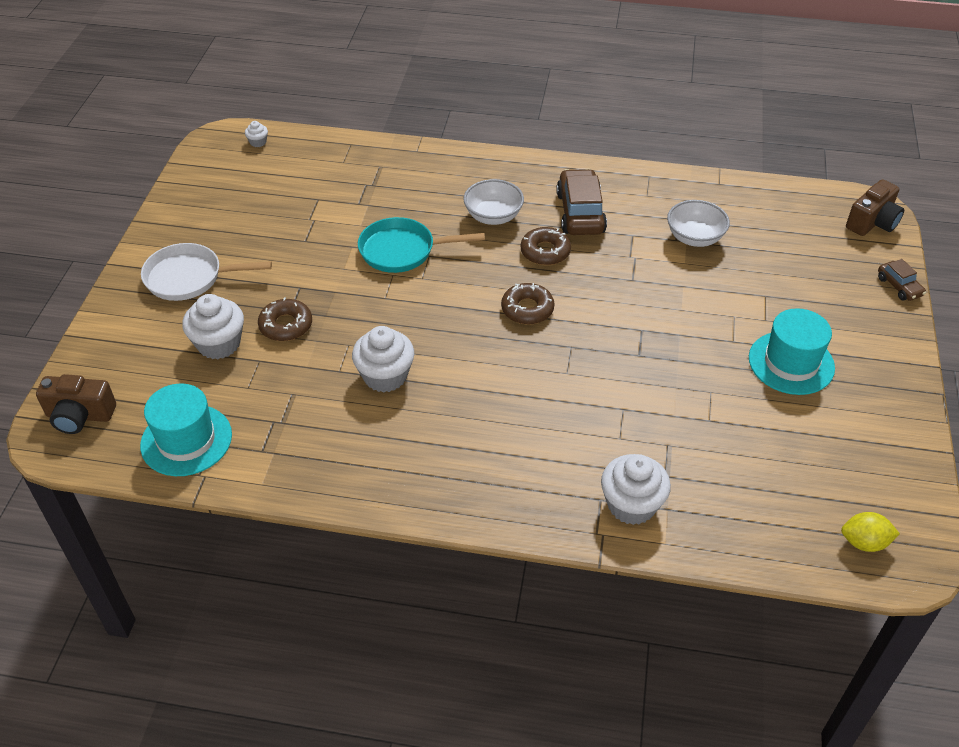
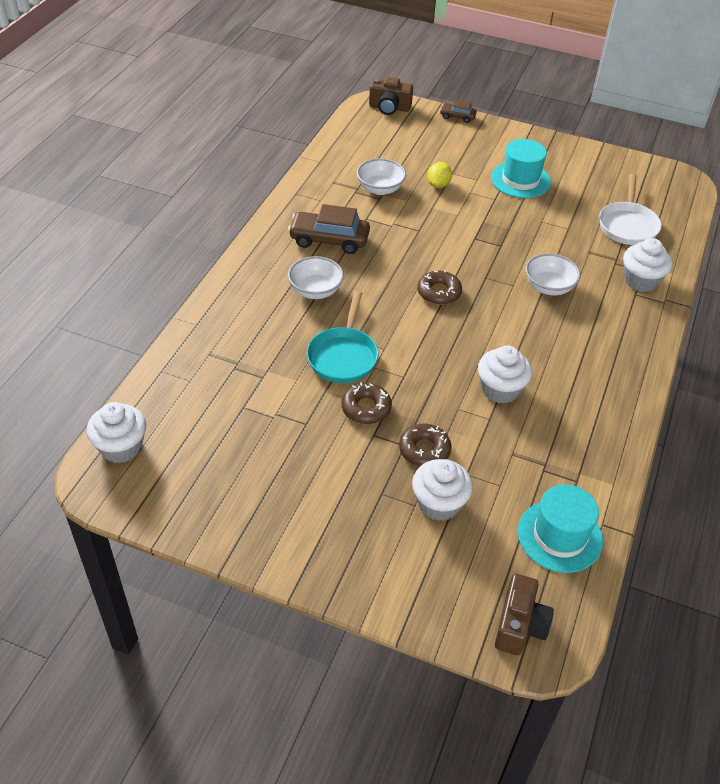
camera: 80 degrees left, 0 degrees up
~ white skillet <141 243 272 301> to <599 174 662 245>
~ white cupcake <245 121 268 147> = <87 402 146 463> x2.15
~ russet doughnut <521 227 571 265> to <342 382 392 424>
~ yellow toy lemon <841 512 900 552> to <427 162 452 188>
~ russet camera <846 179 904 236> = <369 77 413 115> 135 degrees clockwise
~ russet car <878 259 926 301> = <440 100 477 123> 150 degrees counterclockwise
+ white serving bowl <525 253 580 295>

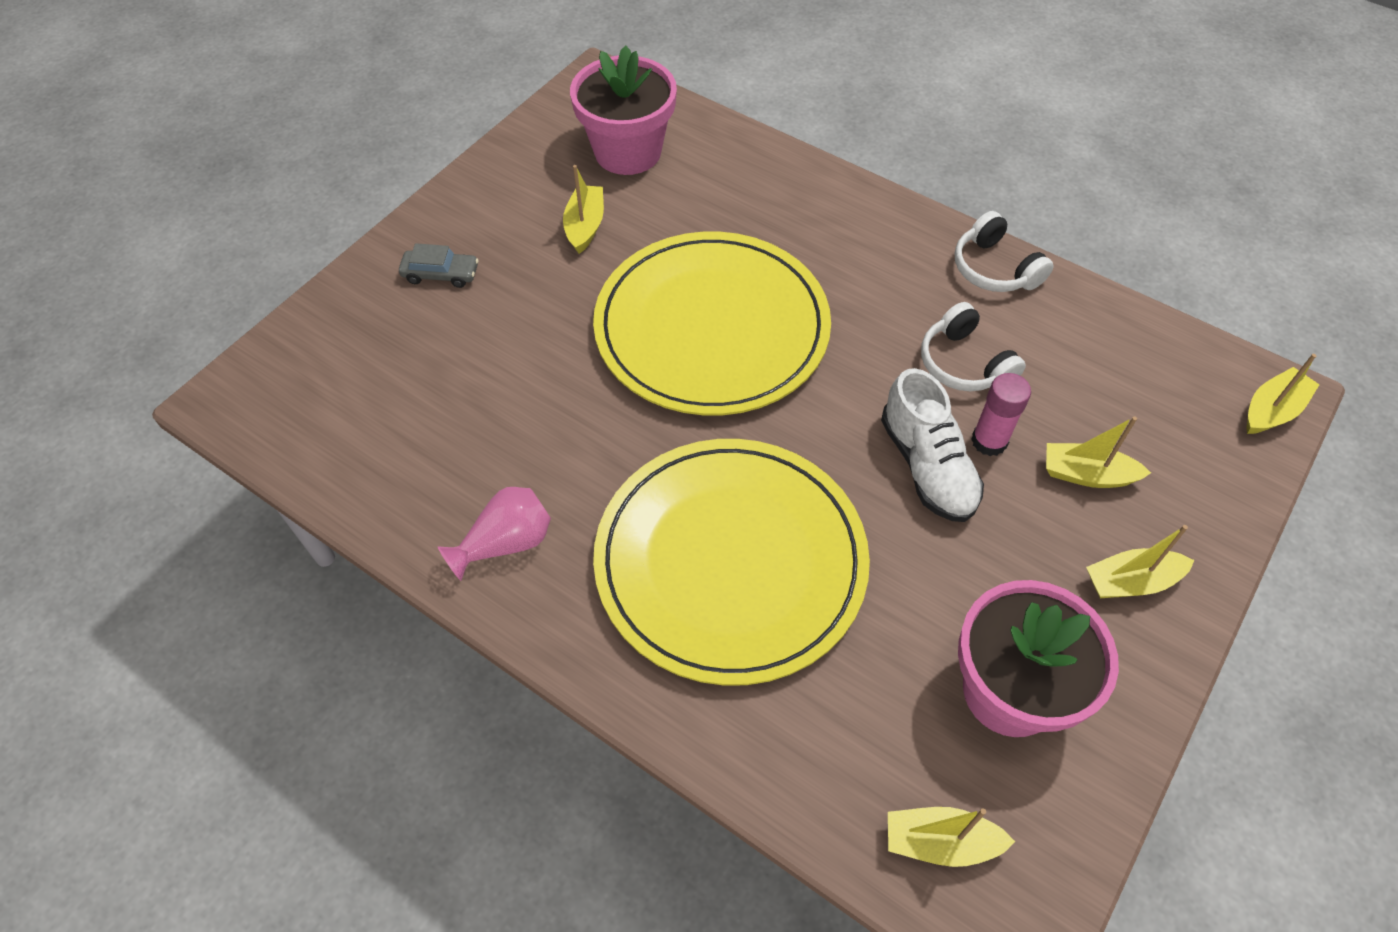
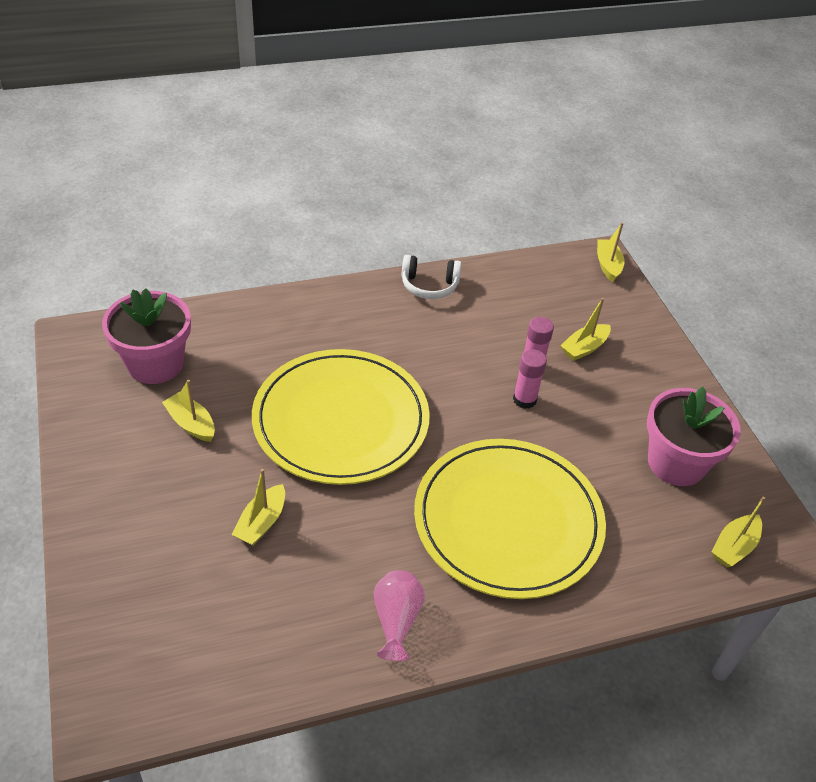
camera: 55 degrees left, 10 degrees down
- grey car <399 243 479 288>
~ white lace-up shoe <881 368 984 522> to rose-pink glue stick <513 349 547 409>
- white headset <921 302 1026 391>
~ yellow toy boat <1086 525 1194 598> to <232 469 285 545>

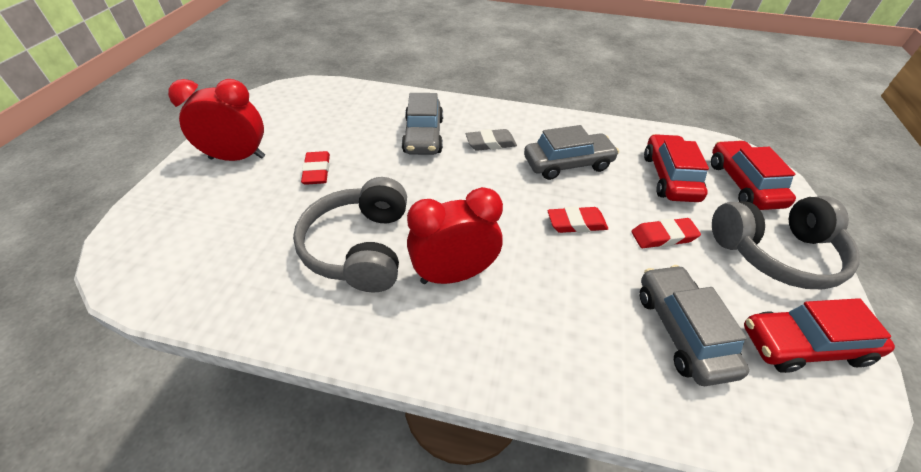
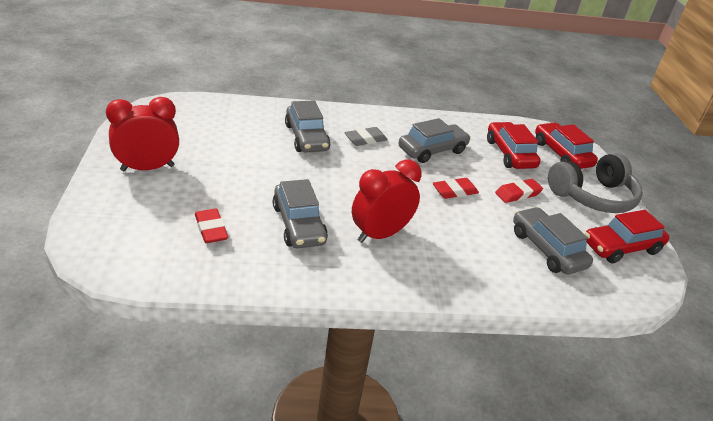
camera: 20 degrees left, 10 degrees down
~ grey headset <293 177 407 292> to grey car <273 179 328 248>
~ crimson gum eraser <301 151 330 185> to <195 208 228 243>

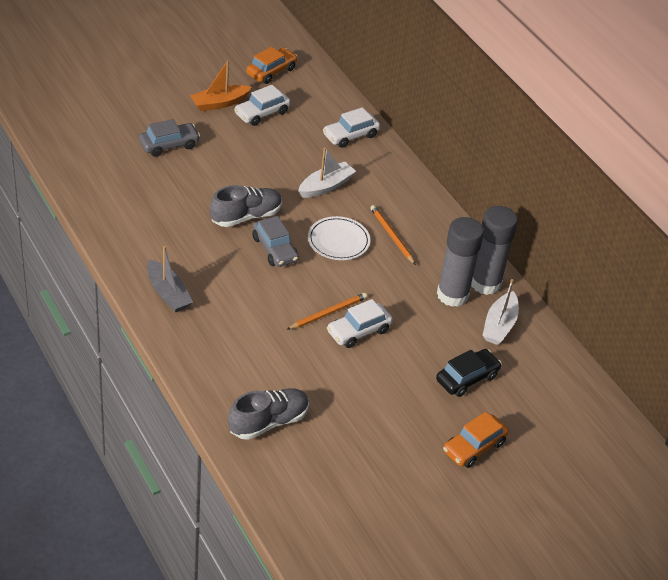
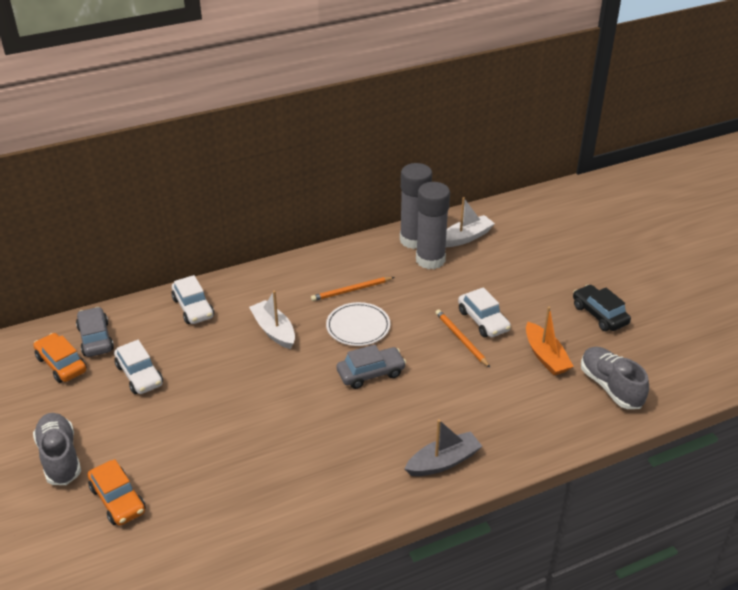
camera: 80 degrees left, 5 degrees down
~ grey car <139 119 200 157> to <76 307 114 357>
~ orange toy boat <190 60 252 111> to <526 307 574 375>
~ grey lace-up shoe <210 185 282 227> to <33 413 81 485>
~ black car <436 349 502 397> to <573 284 631 331>
~ orange car <443 412 509 468> to <88 459 146 526>
~ white toy boat <482 279 519 345> = <446 197 495 247> 60 degrees counterclockwise

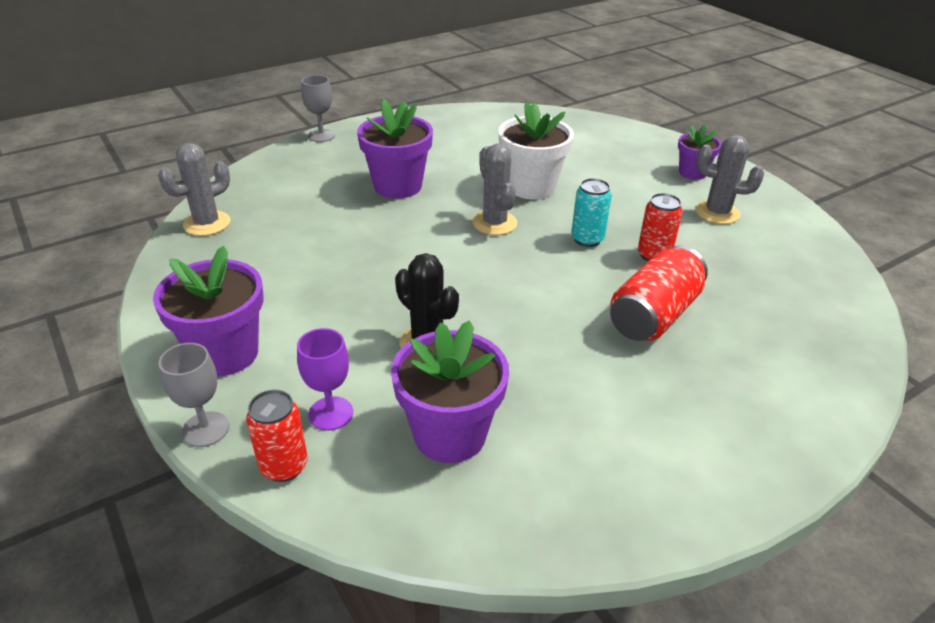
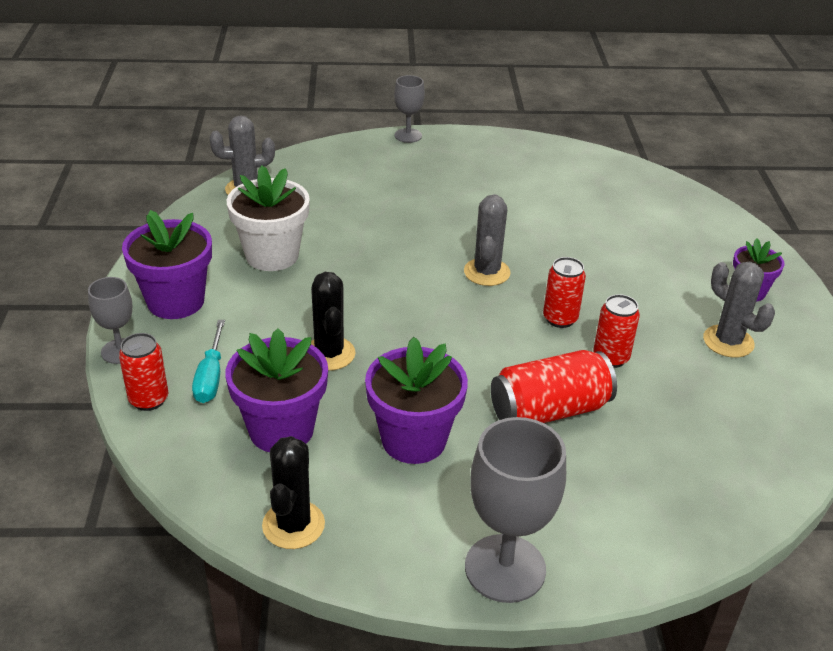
camera: 30 degrees right, 0 degrees up
~ violet goblet <297 328 353 431> to teal flat screwdriver <192 320 225 403>
~ violet potted plant <357 99 433 199> to <365 337 468 464>
~ white potted plant <498 101 574 199> to <227 165 310 271>
~ teal soda can <571 178 612 247> to crimson soda can <543 257 586 328>
+ black cactus <262 436 325 549>
+ grey goblet <465 417 566 603>

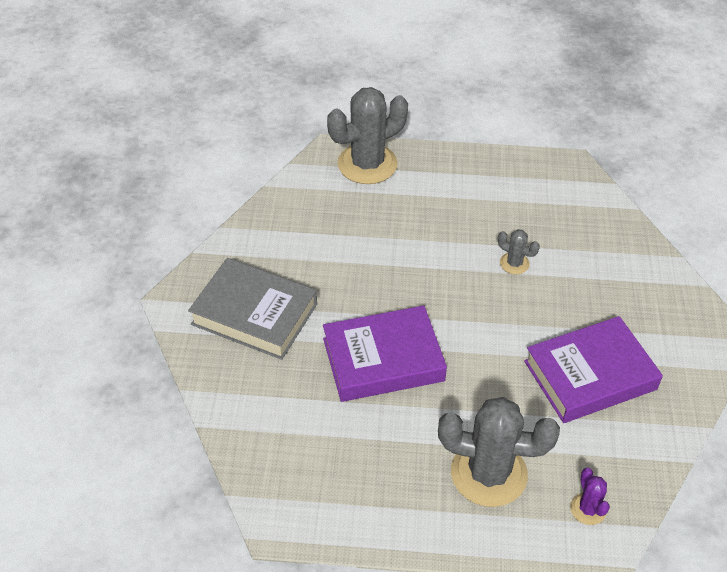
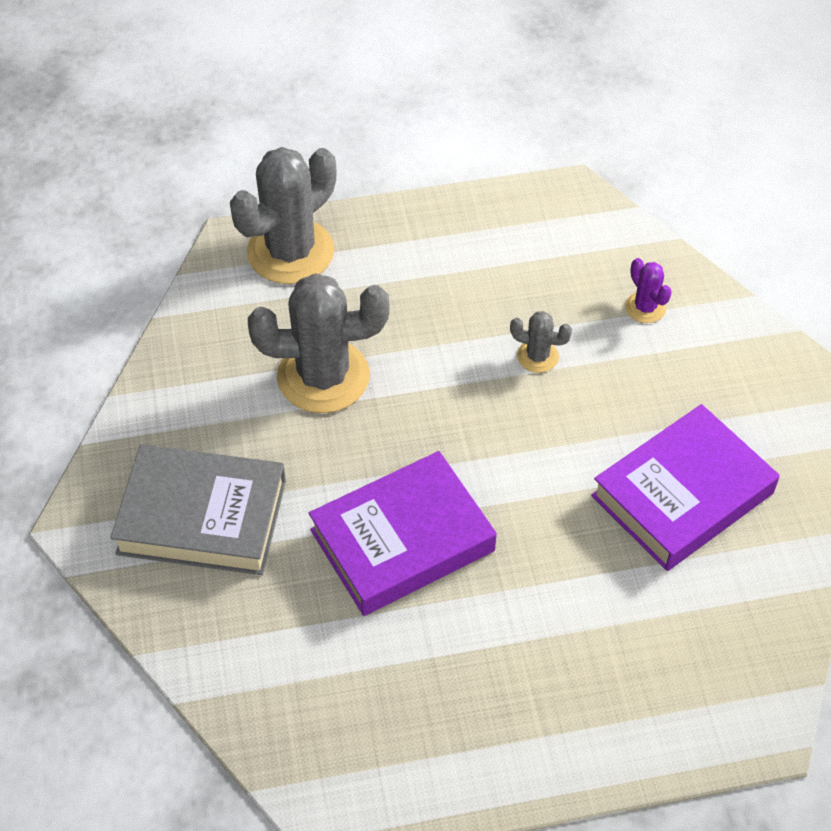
camera: 15 degrees left, 5 degrees up
~ grey cactus <438 397 560 507> to <248 273 389 413>
~ violet cactus <570 468 610 525> to <625 258 672 323>

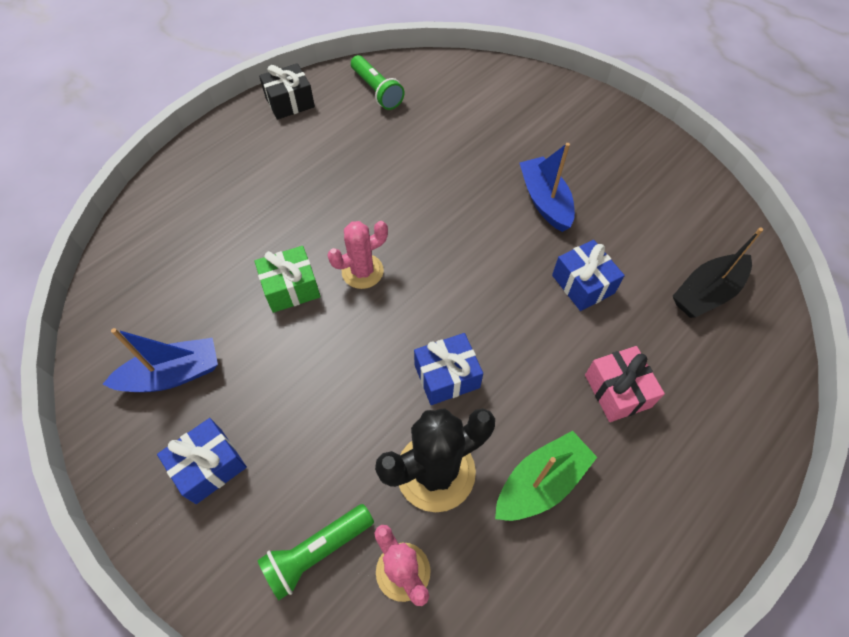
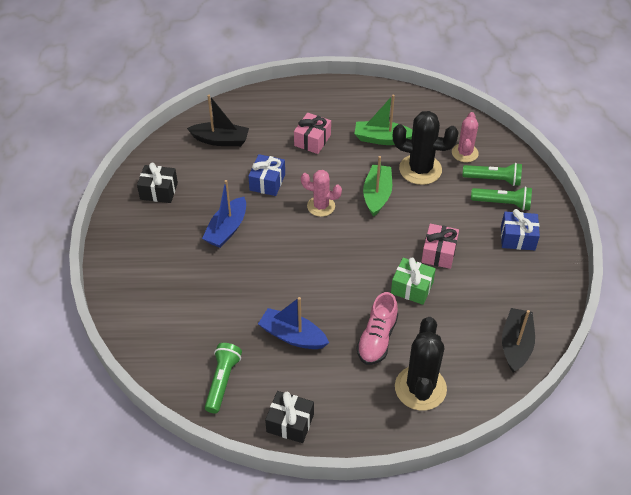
camera: 135 degrees left, 10 degrees down
~ cobalt toy boat <103 328 218 392> to <258 297 329 349>
~ rose-pink cactus <327 221 388 289> to <301 170 342 217>
~ cobalt gift <414 333 483 405> to emerald toy boat <363 156 392 217>
+ black gift <137 163 178 203>
+ rose-pink lace-up shoe <357 292 398 365>
+ black cactus <395 317 447 411>
+ rose-pink gift <421 223 459 269>
+ emerald torch <471 186 532 211>
+ black toy boat <502 308 535 372>

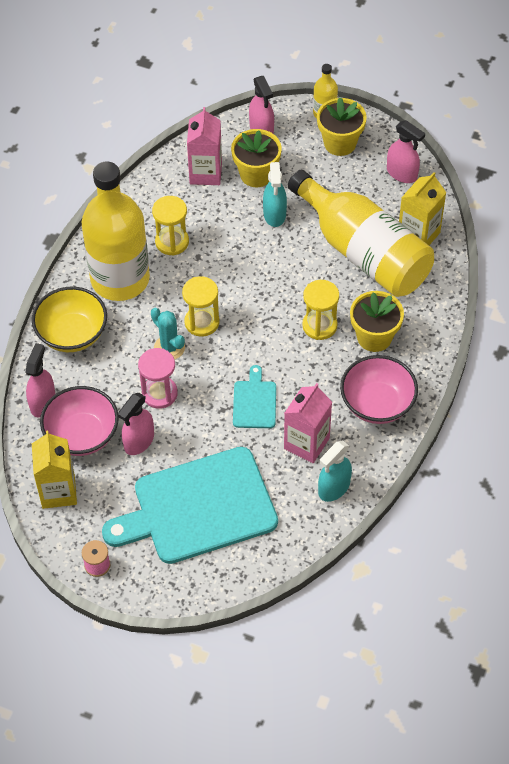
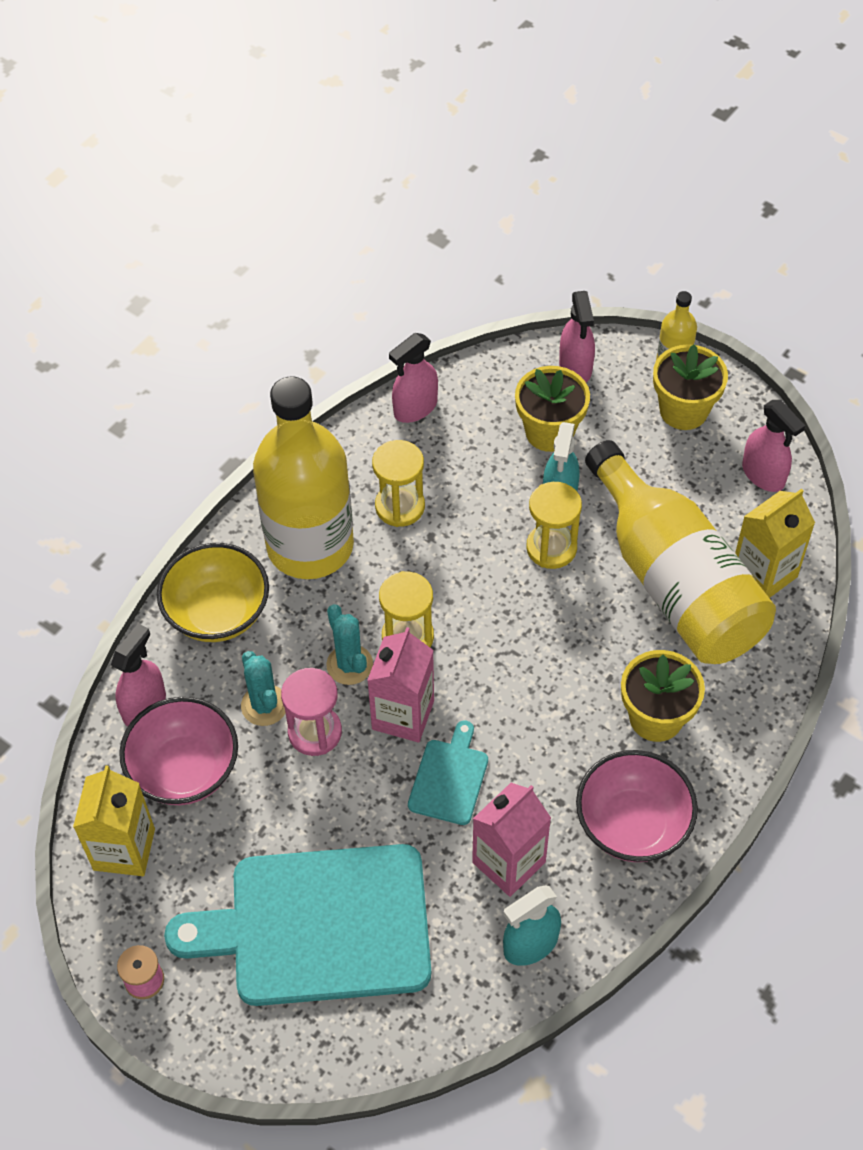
camera: 15 degrees right, 0 degrees up
~ rose-pink sprayer <118 393 154 455> to <389 333 438 423>
~ rose-pink carton <187 107 222 185> to <367 627 434 742>
~ yellow sandglass <302 280 339 340> to <526 482 582 569>
+ teal cactus <241 651 285 726>

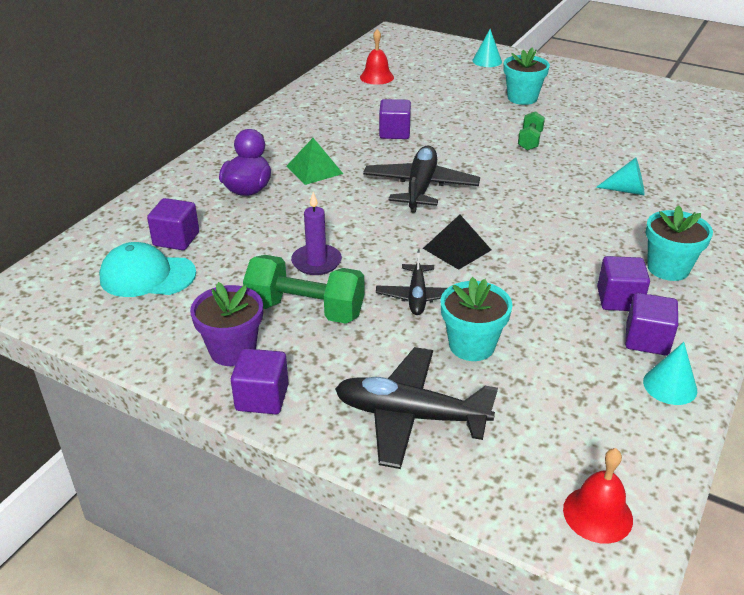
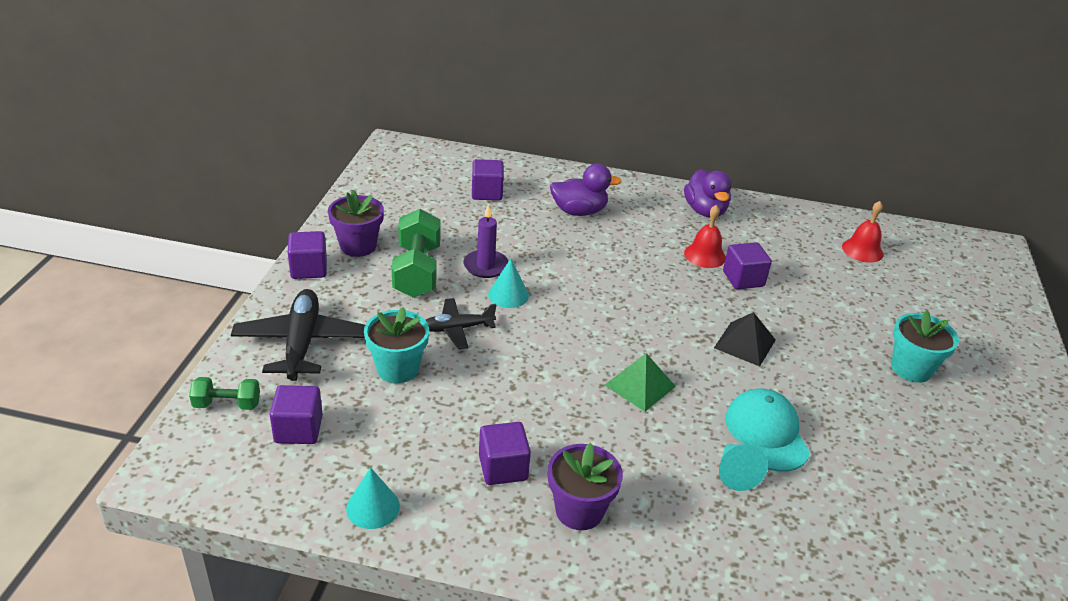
camera: 70 degrees right, 0 degrees up
~ teal cap <99 242 196 297> to <725 388 810 472>
~ emerald solid pyramid <286 138 343 185> to <605 353 676 412>
- black toy plane <363 146 480 212>
~ black solid pyramid <423 215 491 270> to <714 312 776 367>
~ teal cone shape <472 29 502 67> to <488 259 529 308>
~ emerald free weight <518 111 545 151> to <189 377 260 410>
~ crimson hand bell <563 448 633 544> to <684 205 726 268>
~ violet block <625 293 678 355> to <270 385 323 444>
~ teal potted plant <646 205 713 281> to violet potted plant <548 443 623 530>
+ violet toy duck <684 169 732 217>

